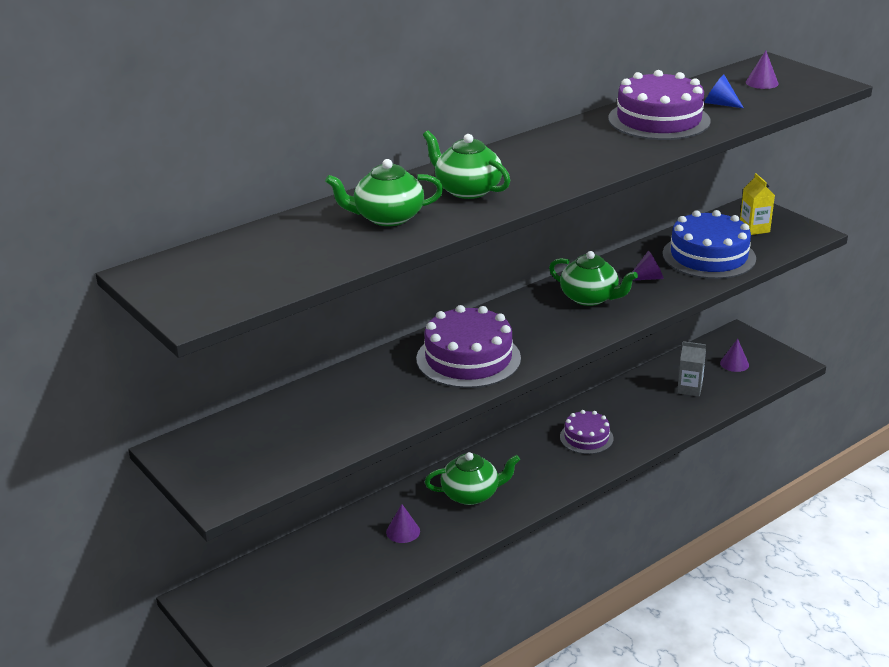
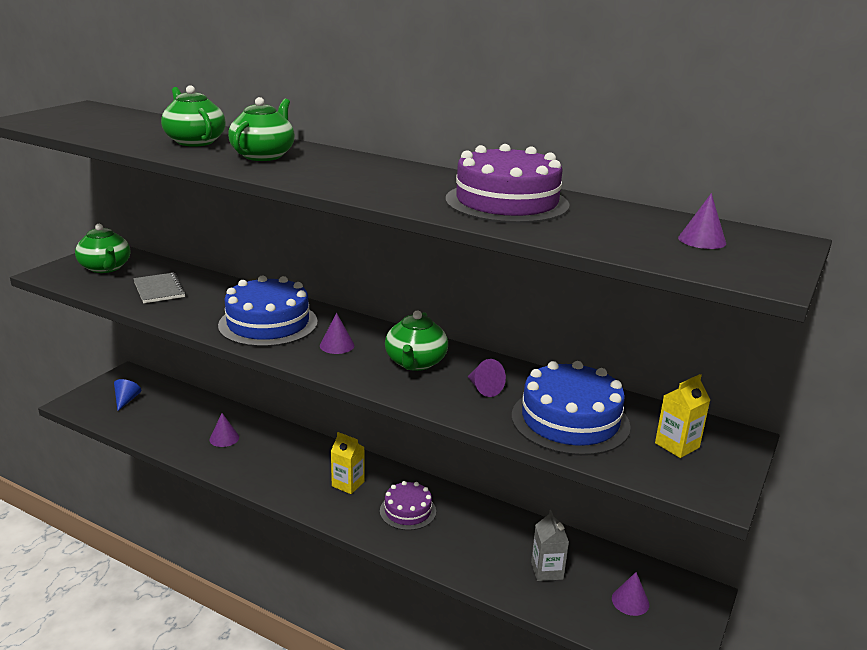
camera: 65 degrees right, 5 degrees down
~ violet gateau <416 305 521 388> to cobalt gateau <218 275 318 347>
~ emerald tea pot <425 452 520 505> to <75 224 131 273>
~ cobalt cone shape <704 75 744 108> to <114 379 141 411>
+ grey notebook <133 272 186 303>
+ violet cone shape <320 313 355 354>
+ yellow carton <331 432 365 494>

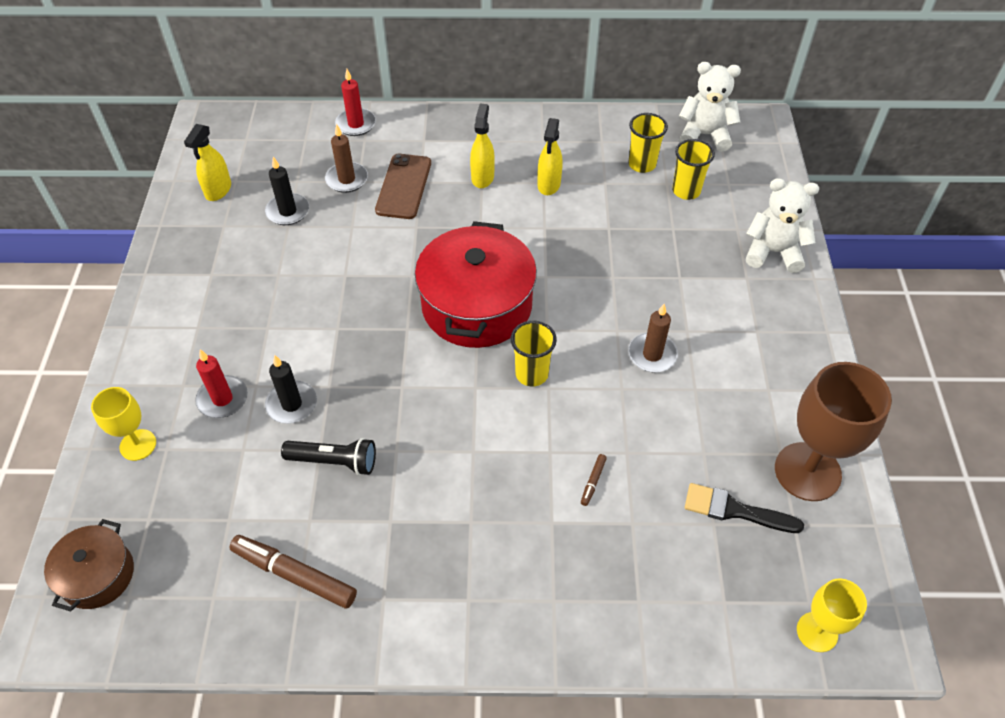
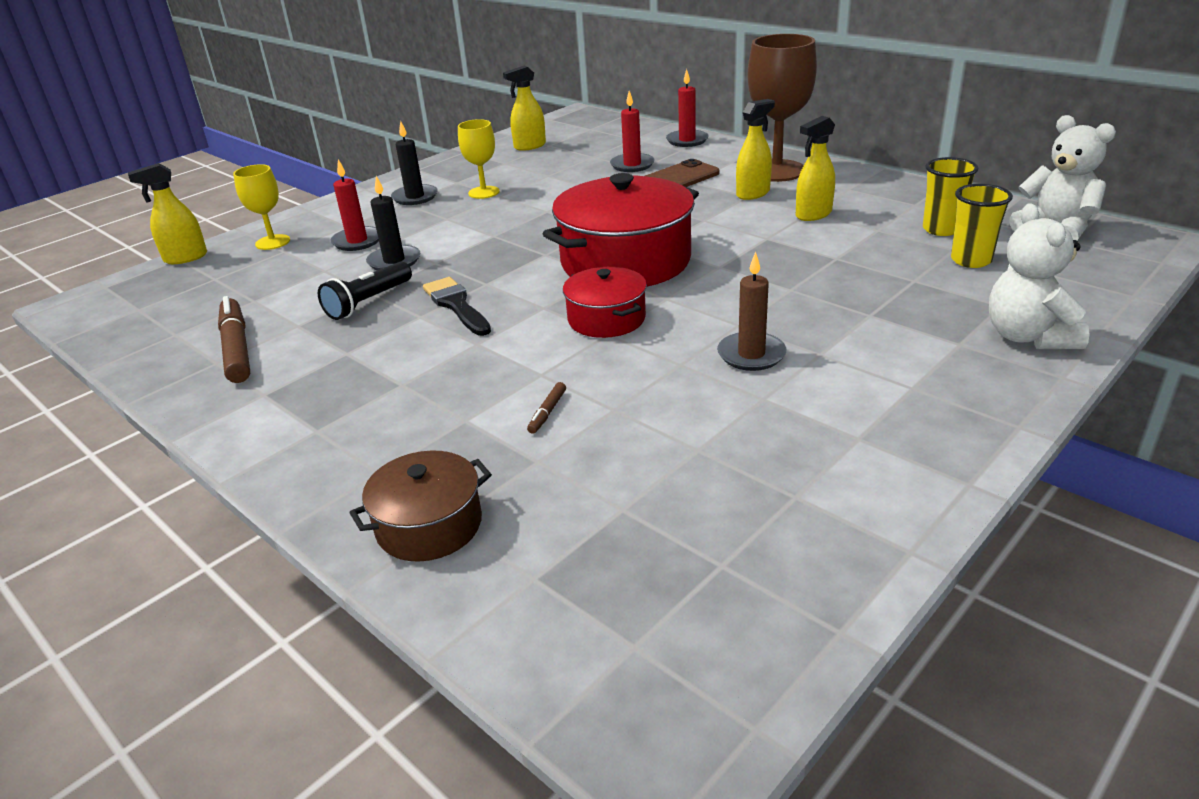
camera: 45 degrees right, 20 degrees down
~ russet stockpot <44 519 134 611> to <350 450 492 562>
~ black wax candle <265 157 309 225> to <391 121 438 205>
~ black torch <281 438 376 475> = <318 262 412 320> 75 degrees clockwise
~ russet wax candle <325 124 368 193> to crimson wax candle <610 91 655 172>
~ yellow cup <511 321 557 387> to crimson stockpot <563 267 647 338>
~ russet marker pen <581 454 607 506> = <527 382 566 434> 45 degrees counterclockwise
~ black brush <685 483 804 533> to <423 277 491 336>
~ white teddy bear <746 178 819 273> = <989 203 1090 349> 150 degrees counterclockwise
~ russet goblet <775 362 892 501> to <747 34 817 182>
~ yellow goblet <797 578 867 652> to <458 119 500 199>
+ yellow sprayer <128 163 207 264>

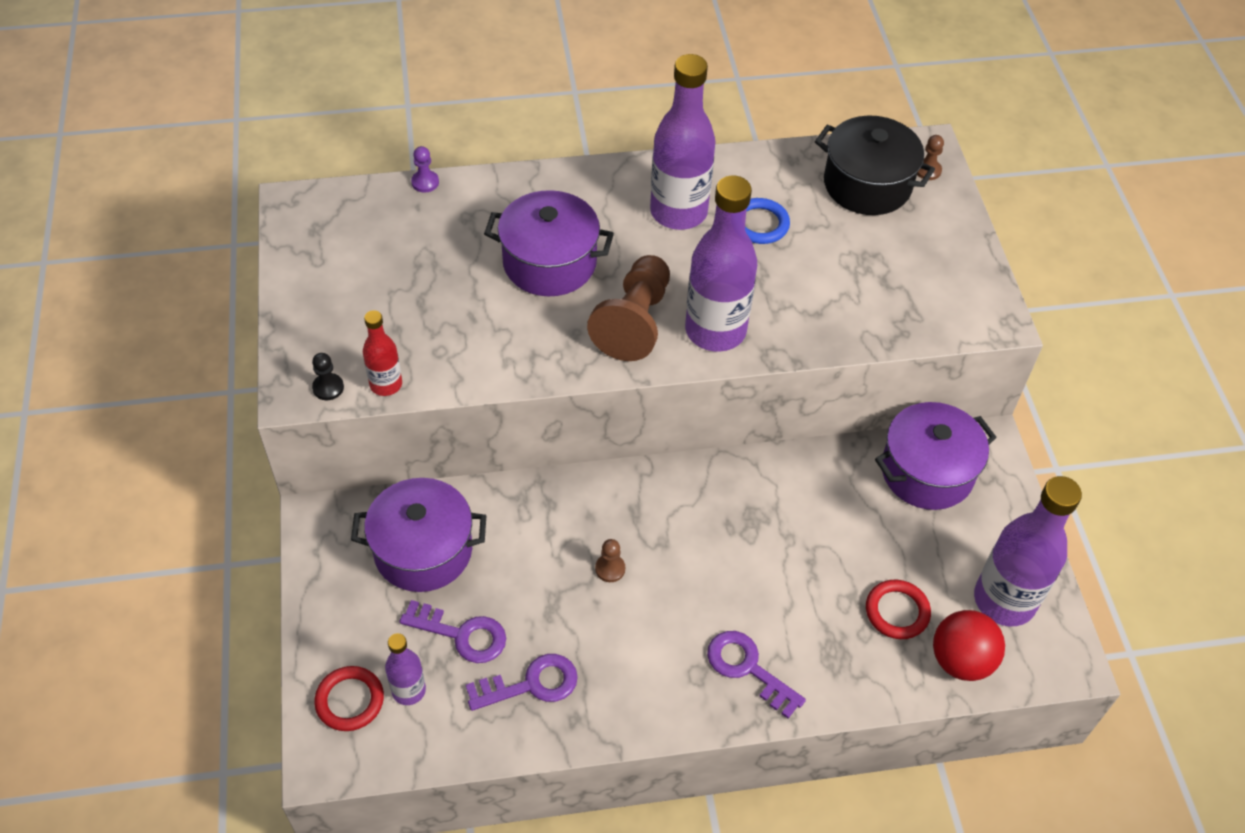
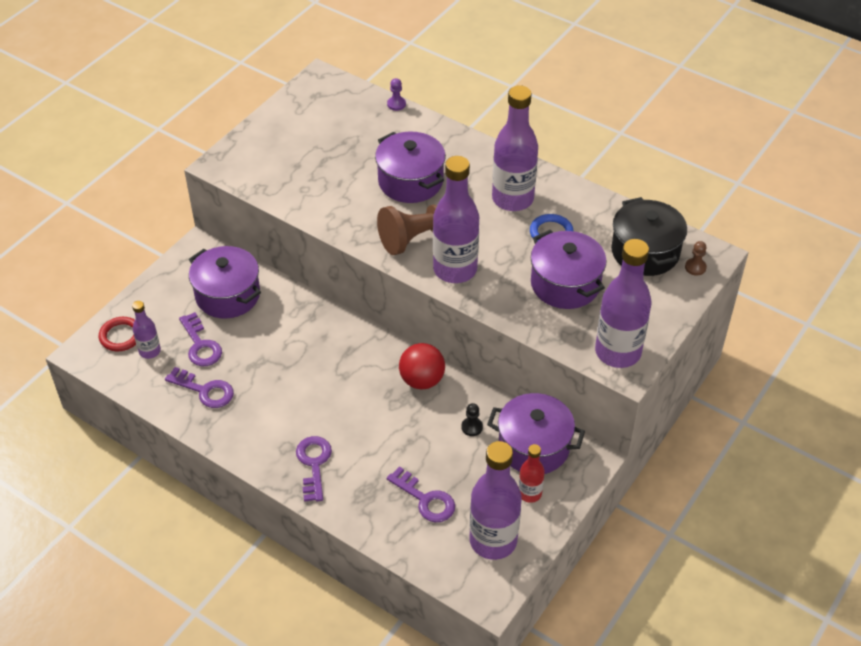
camera: 45 degrees right, 5 degrees down
~ black pawn <312 353 344 400> to <461 403 483 436>
~ crimson bottle <363 310 402 396> to <519 444 545 503>
- russet pawn <595 539 625 582>
~ crimson torus <866 580 931 639> to violet key <387 466 455 522>
~ crimson play ball <933 610 1005 681> to <399 343 445 390>
+ violet stockpot <531 230 607 309>
+ violet bottle <595 239 652 368>

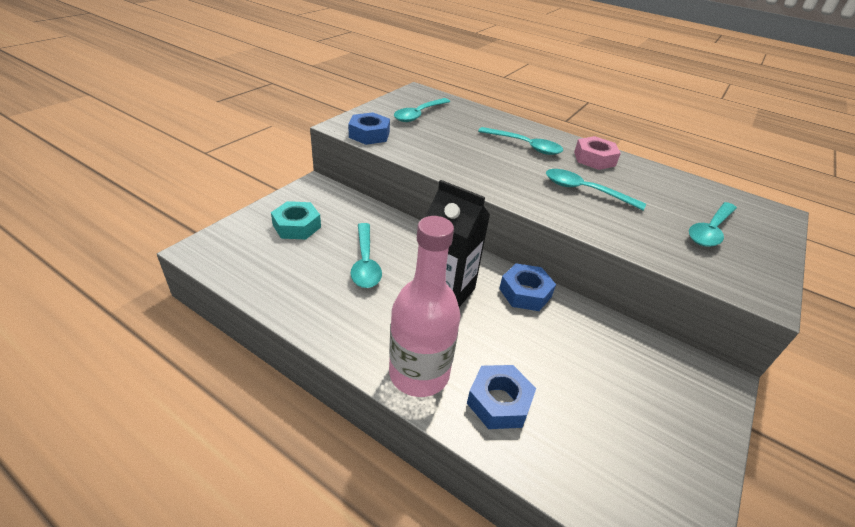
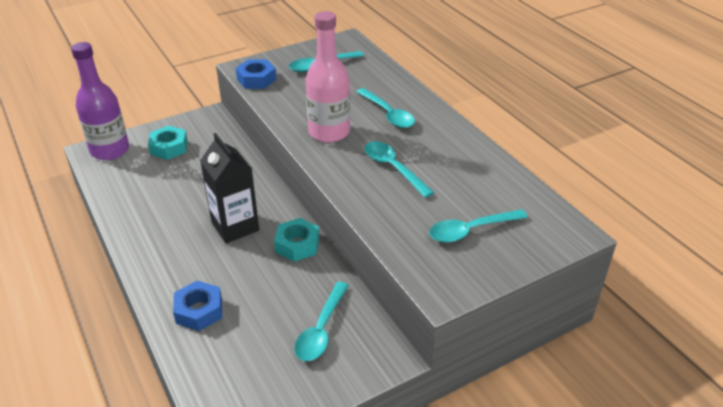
camera: 30 degrees right, 0 degrees up
~ teal spoon <351 223 382 288> to <294 282 349 361>
~ rose-pink bottle <389 216 460 397> to <306 11 350 143>
~ cobalt hex nut <499 263 556 311> to teal hex nut <274 218 319 262>
- rose-pink hex nut <574 136 621 170>
+ violet bottle <71 42 129 160>

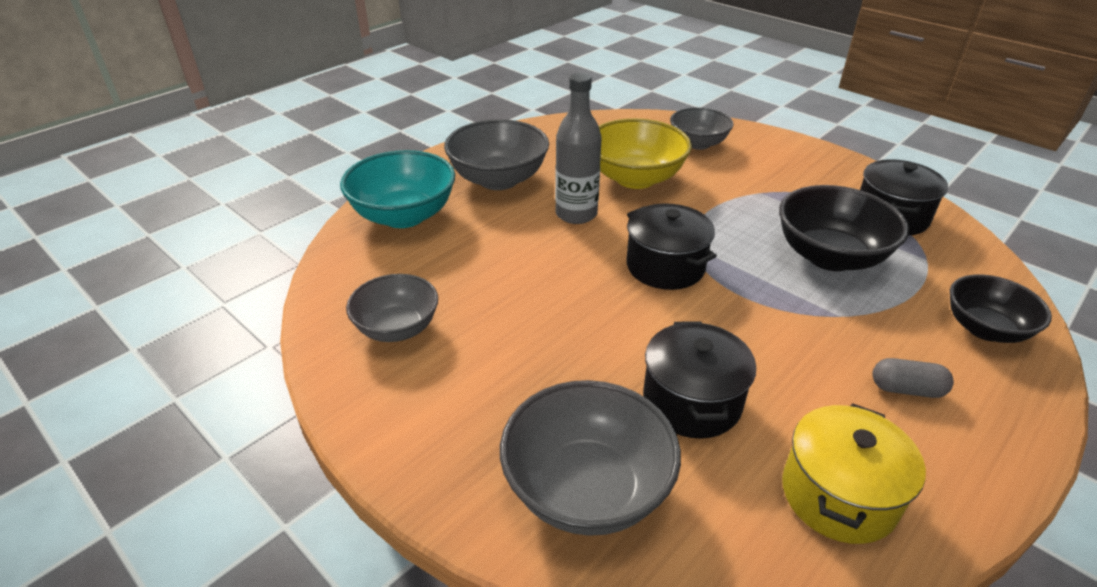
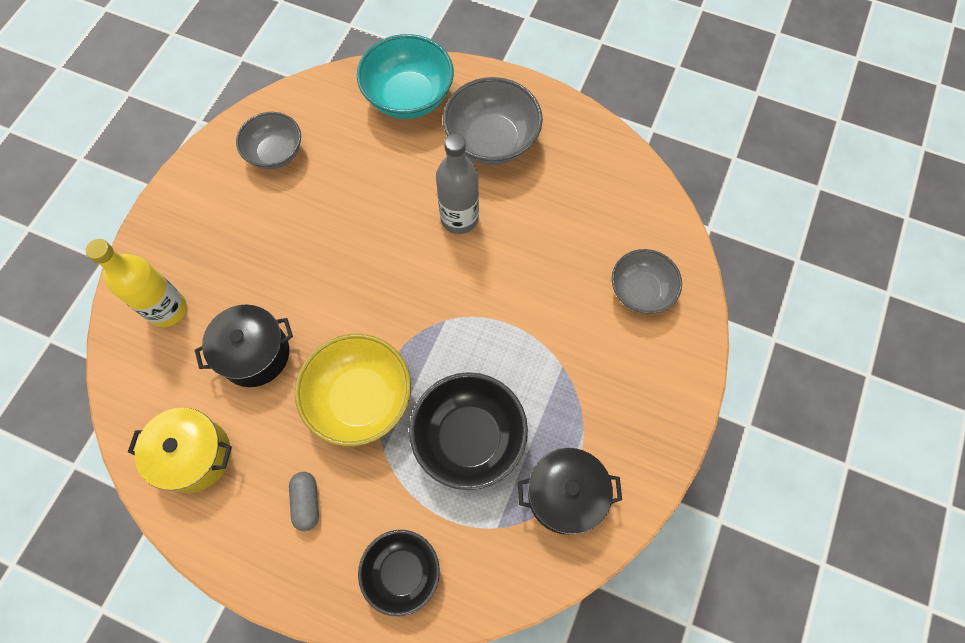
camera: 70 degrees right, 30 degrees up
~ grey serving bowl <500 380 681 536> to yellow bottle <86 239 187 327>
~ yellow serving bowl <599 118 692 189> to <295 334 411 446>
- black stockpot <627 203 717 290>

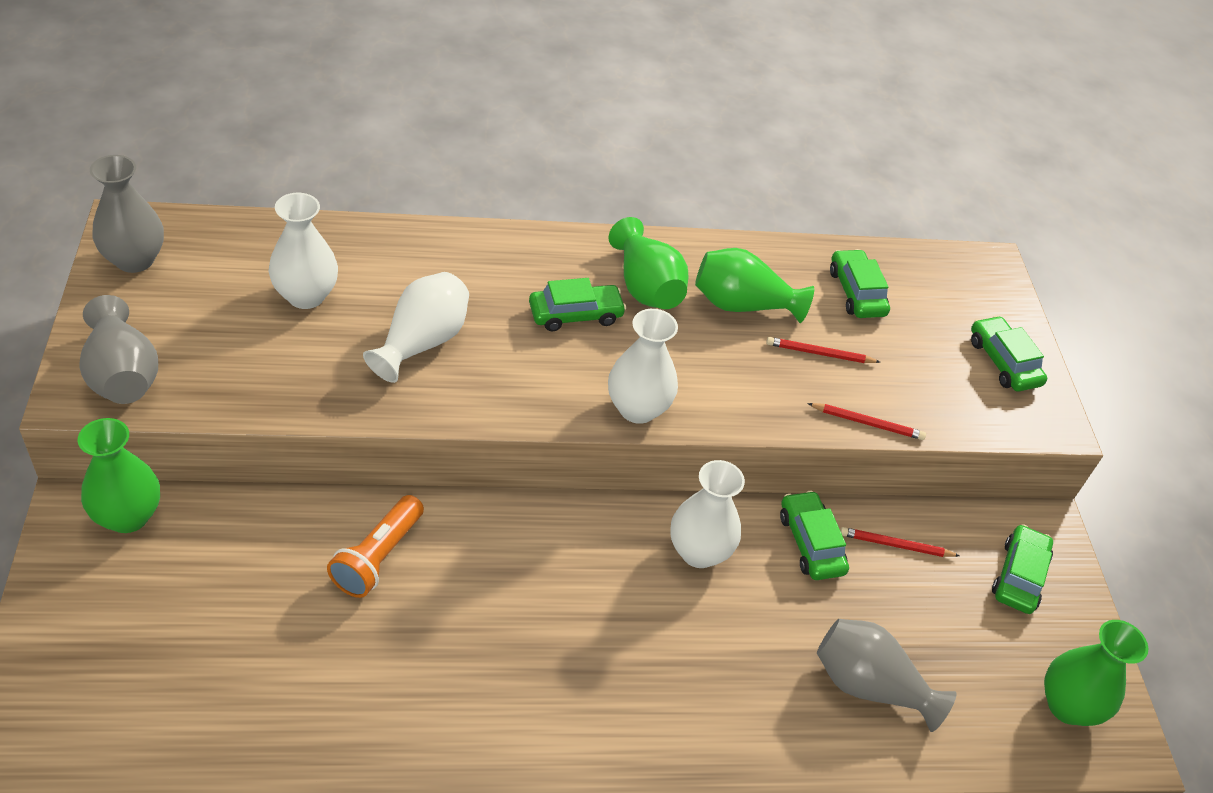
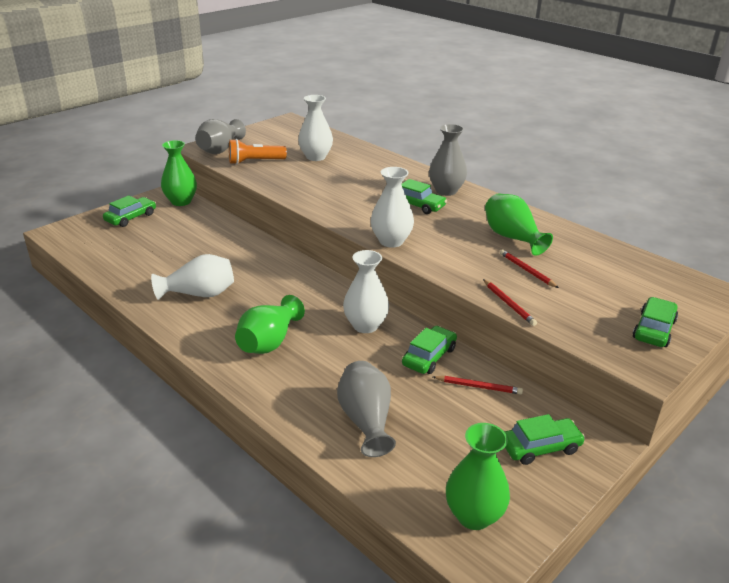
camera: 55 degrees right, 15 degrees down
~ grey tall vase <90 155 164 273> to <429 124 467 196>
~ orange torch <327 495 424 598> to <229 139 287 164>
~ white tall vase <363 272 469 383> to <151 254 234 300>
~ emerald tall vase <609 217 688 309> to <235 295 305 354>
~ emerald car <830 249 890 318> to <103 195 156 227>
~ crimson lead pencil <840 527 960 557> = <433 376 523 395> 135 degrees clockwise

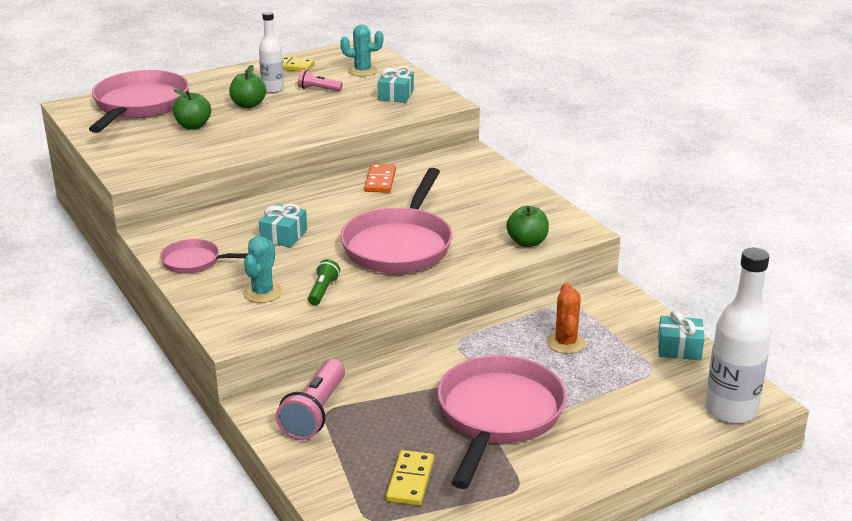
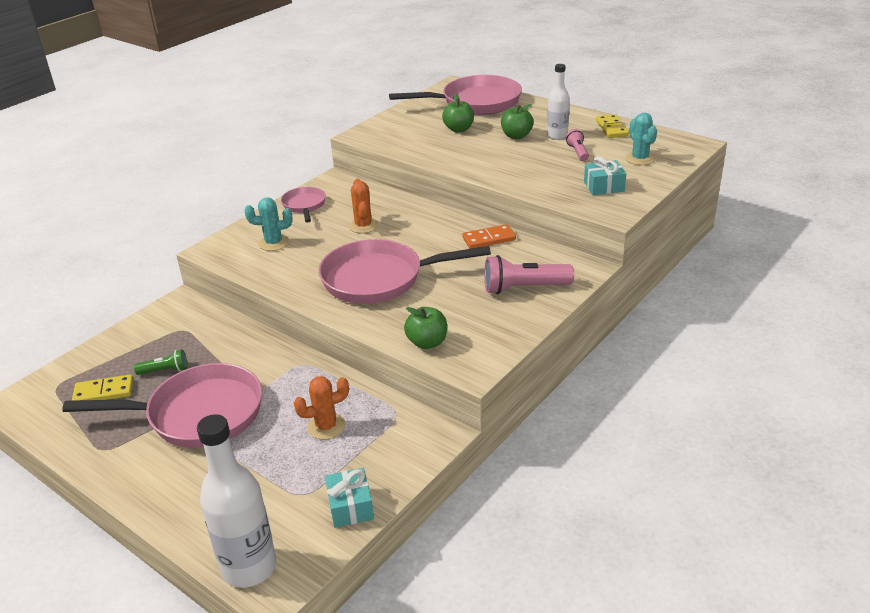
camera: 70 degrees right, 5 degrees up
~ teal gift <259 204 307 247> to orange cactus <349 179 379 233>
~ rose-pink torch <276 359 345 440> to <484 255 574 294>
~ emerald torch <308 259 340 305> to <134 349 187 375>

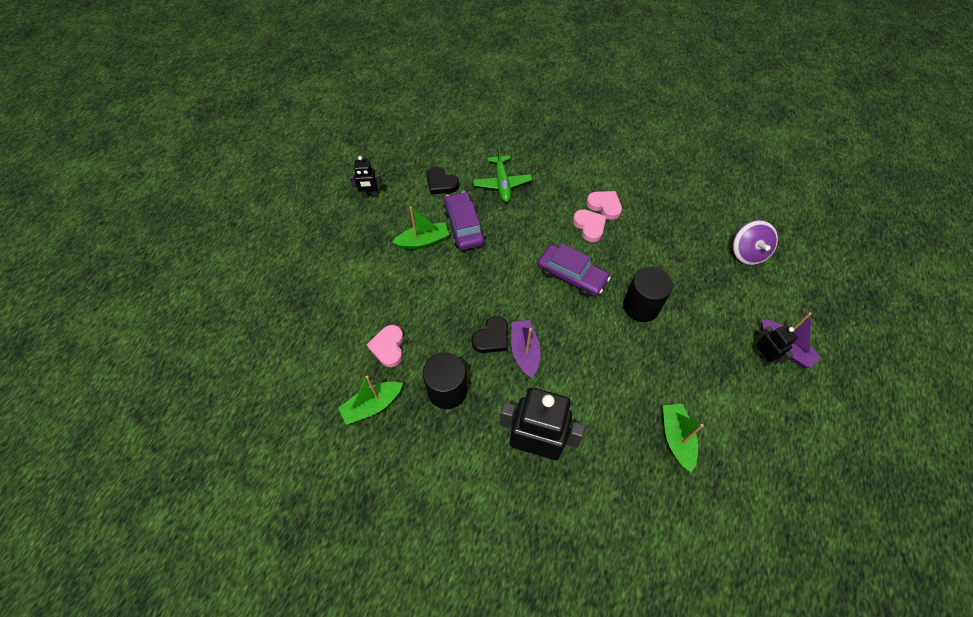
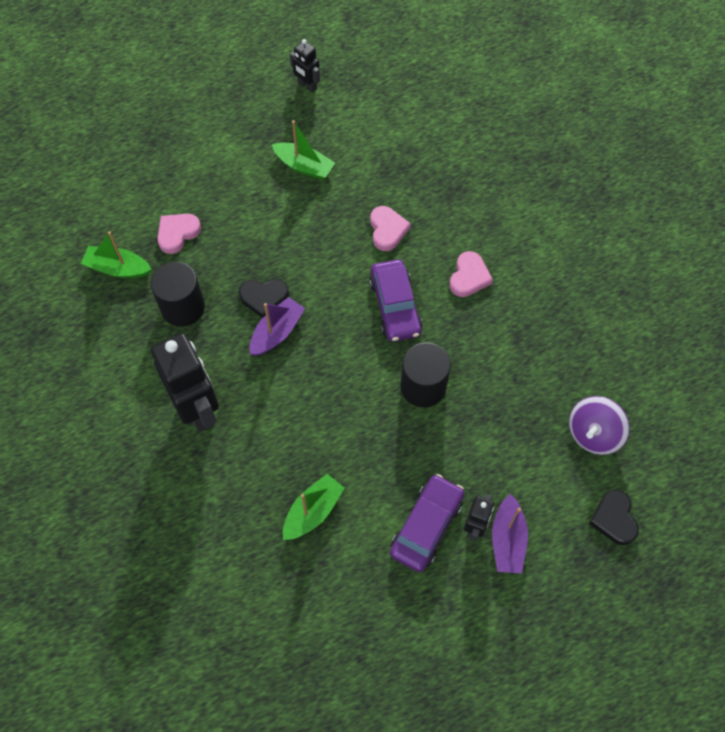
camera: 45 degrees right, 5 degrees up
~ black heart <426 167 459 195> to <589 490 639 545>
~ violet car <444 191 485 250> to <390 474 464 572>
- emerald toy plane <473 146 532 202>
~ rose-pink heart <586 191 622 220> to <370 206 411 251>

